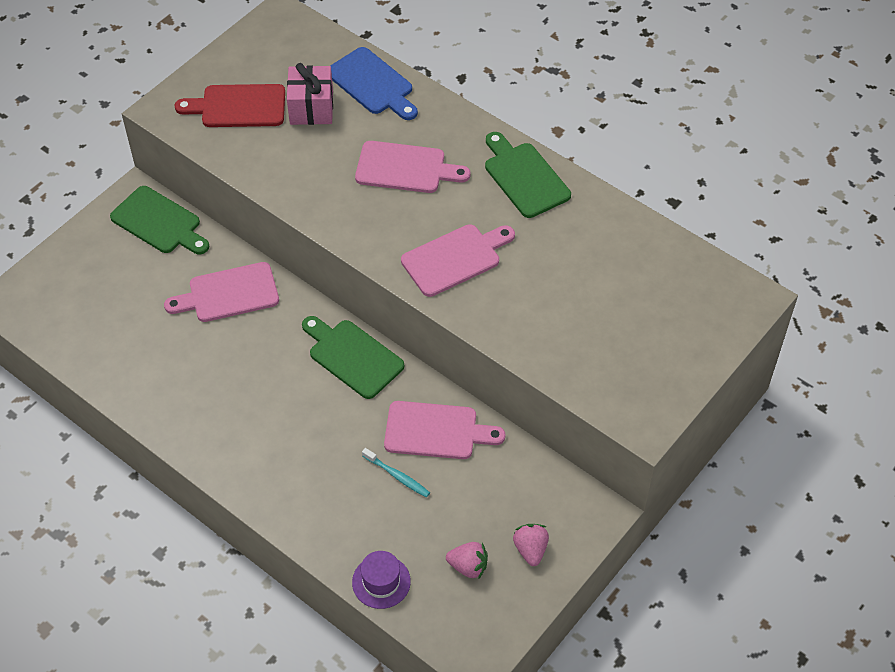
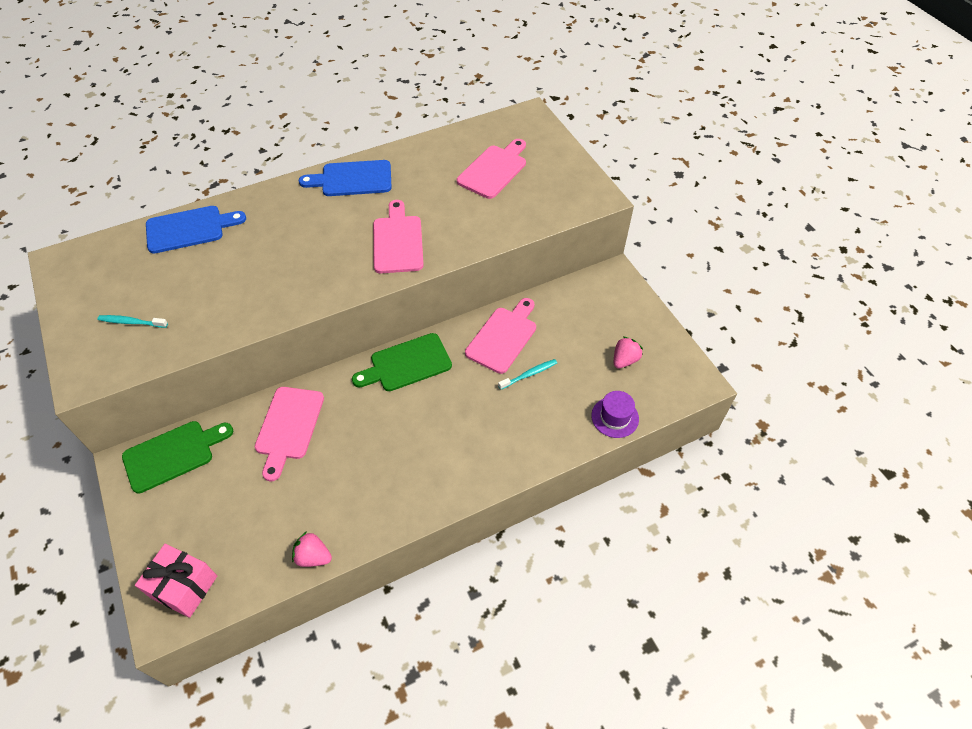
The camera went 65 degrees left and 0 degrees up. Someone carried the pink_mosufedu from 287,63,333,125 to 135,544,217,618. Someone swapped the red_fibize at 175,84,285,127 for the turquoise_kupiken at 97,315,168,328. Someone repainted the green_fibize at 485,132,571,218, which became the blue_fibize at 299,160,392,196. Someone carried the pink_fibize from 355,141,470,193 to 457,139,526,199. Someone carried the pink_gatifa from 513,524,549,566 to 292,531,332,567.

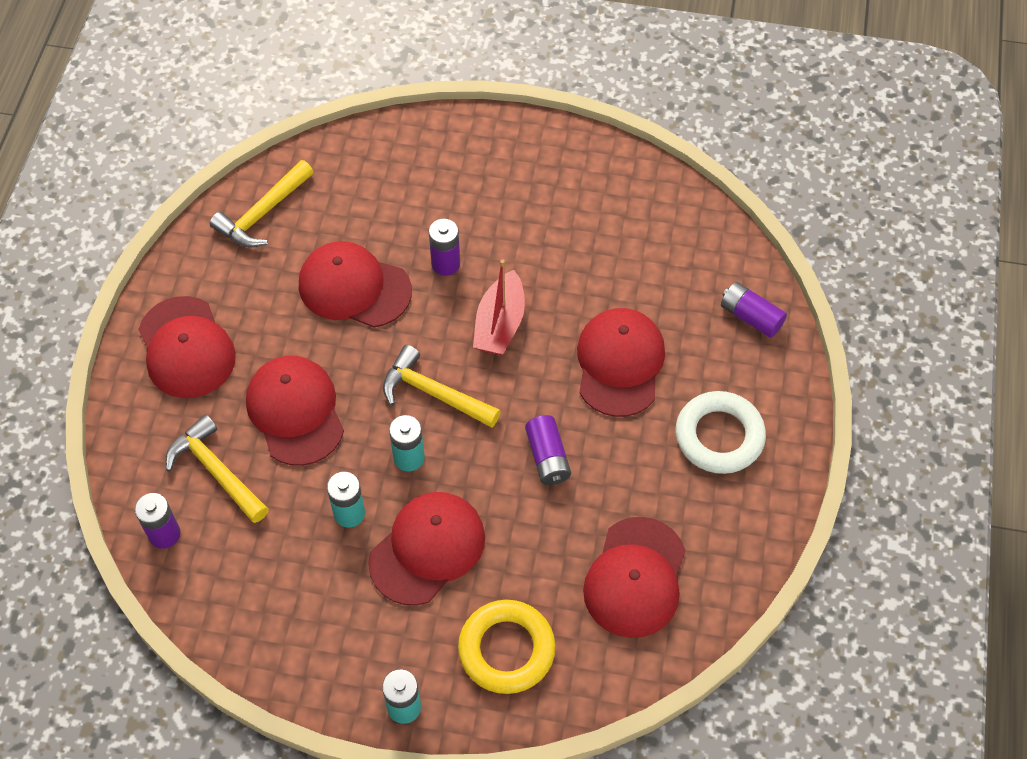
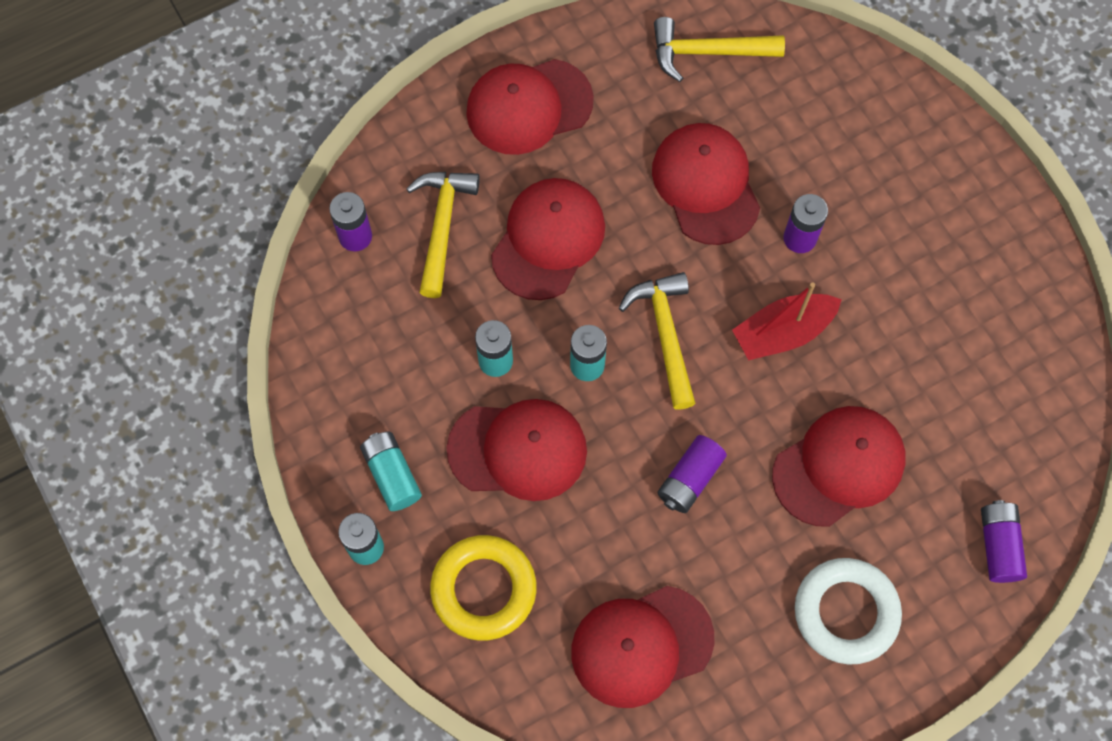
The camera went 50 degrees right and 10 degrees up. Someone rotated the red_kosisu at 138,296,236,398 by 45 degrees clockwise. Someone put down the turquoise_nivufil at 360,432,422,511.

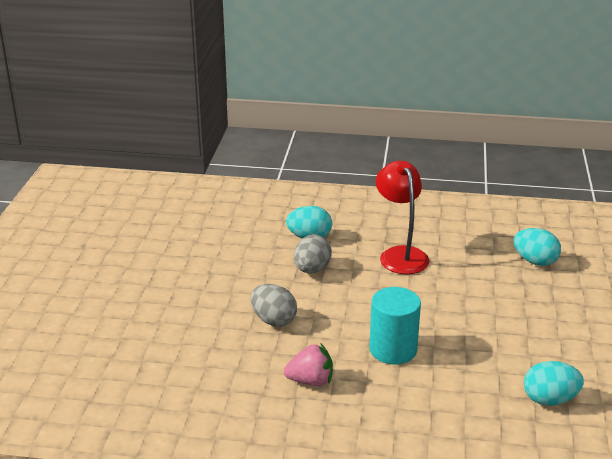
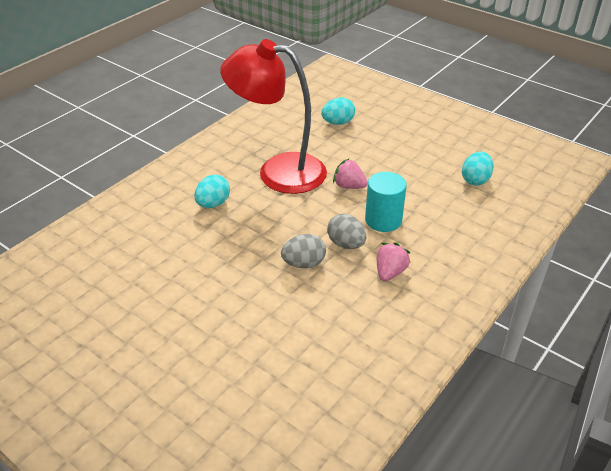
The camera went 60 degrees left and 10 degrees up. Someone scaled the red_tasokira at 376,161,429,274 by 1.66. Someone carried the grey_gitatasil from 294,235,332,273 to 327,214,366,249. Someone put down the pink_gatifa at 333,158,368,189.

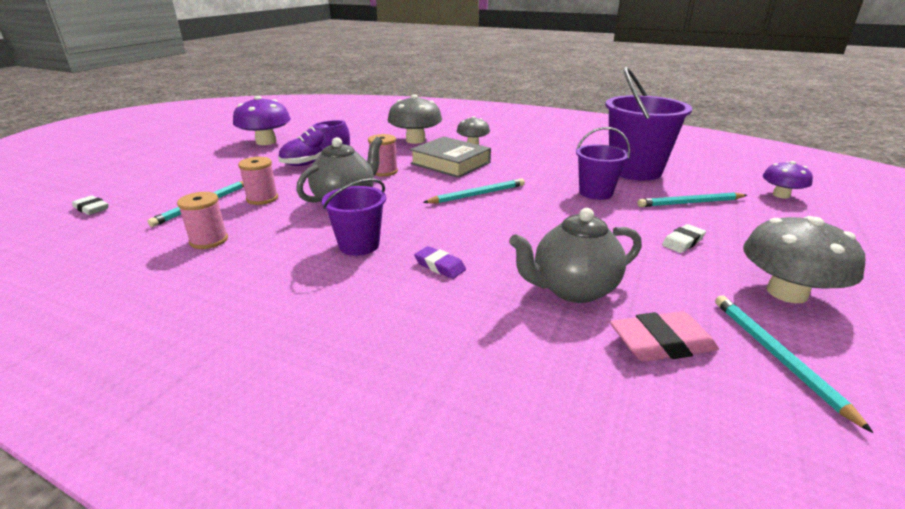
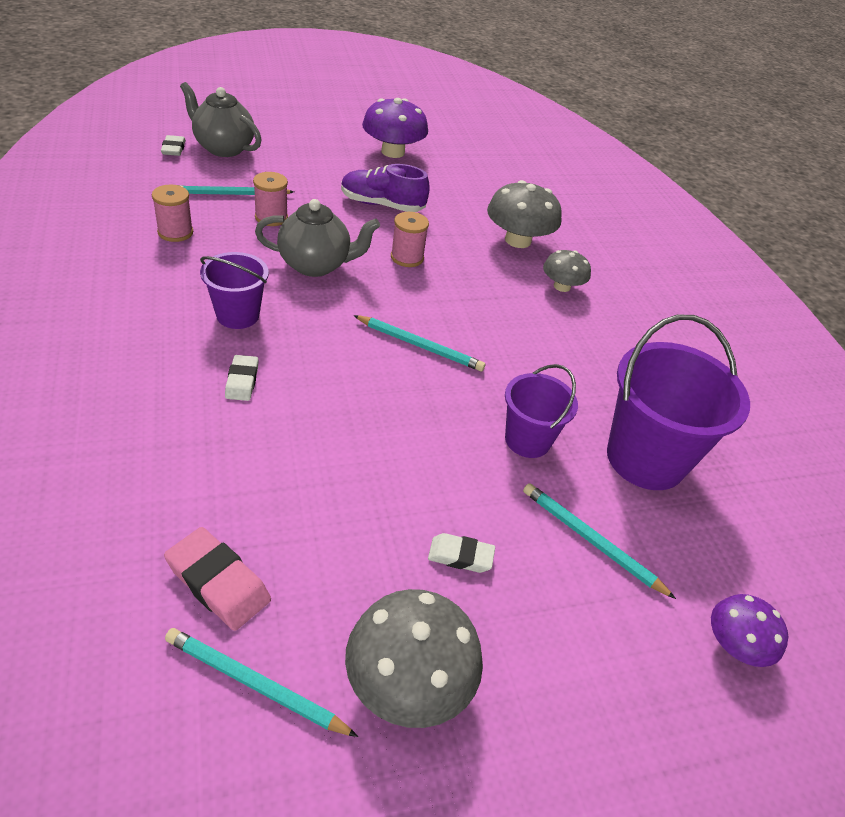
The camera went 45 degrees right and 15 degrees up. Someone took away the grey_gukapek at 410,136,491,178. Someone carried the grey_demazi from 509,208,642,303 to 180,82,262,157. Someone repainted the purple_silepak at 414,246,466,279, which became the white_silepak at 225,355,259,401. Someone rotated the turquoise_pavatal at 715,295,873,433 by 105 degrees counterclockwise.

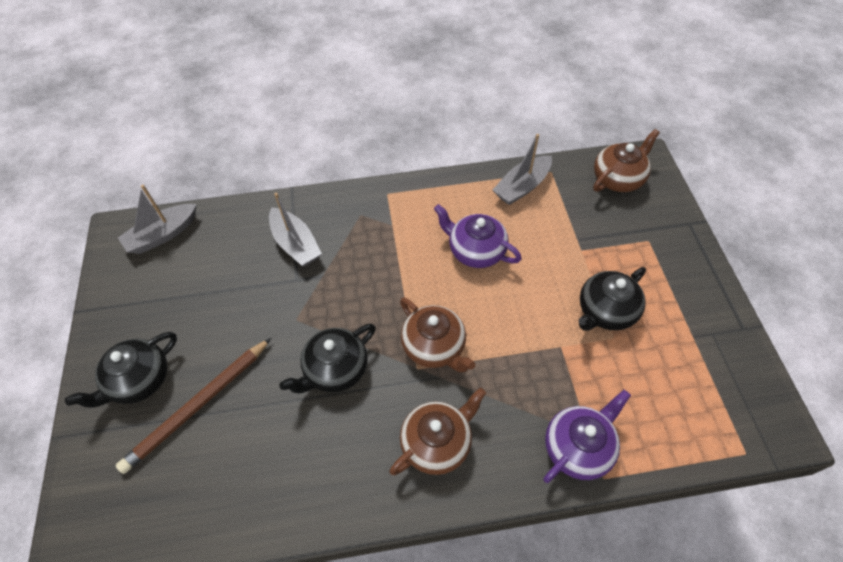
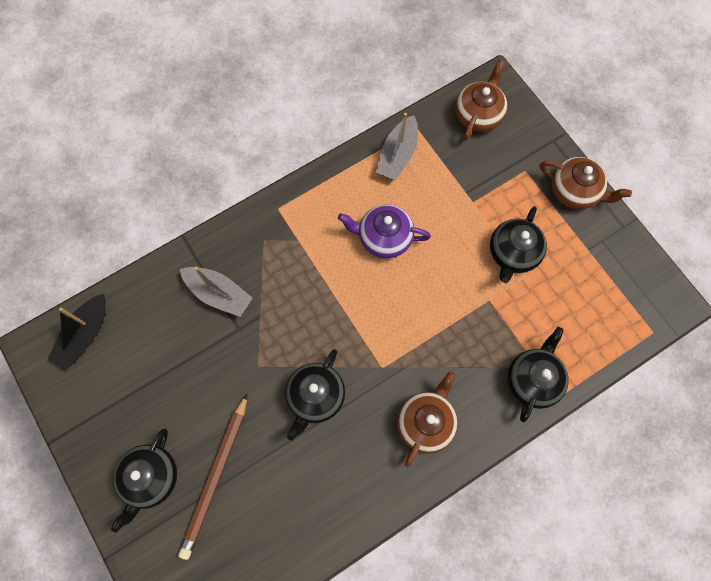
The camera went 25 degrees left and 15 degrees up. Someone repainted the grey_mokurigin at 118,185,197,254, which became the black_mokurigin at 48,294,106,369. Someone carried the brown_demazi from 400,298,475,372 to 540,157,632,209. Someone repainted the purple_demazi at 543,390,631,483, which became the black_demazi at 508,327,568,423.

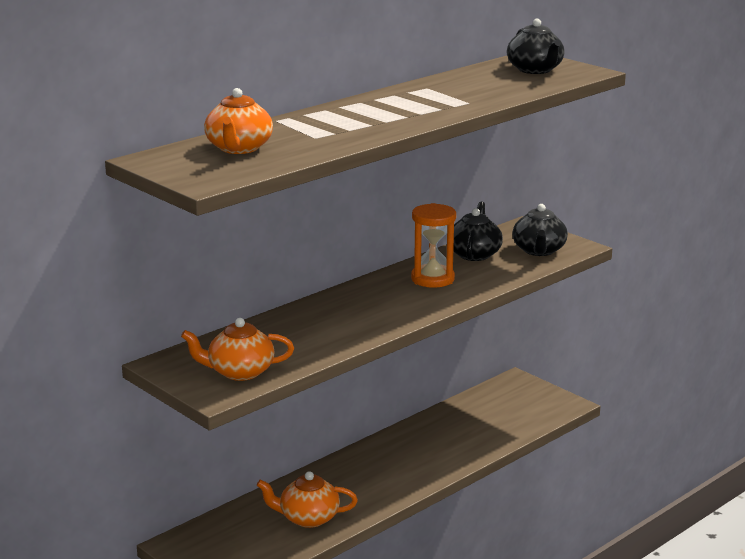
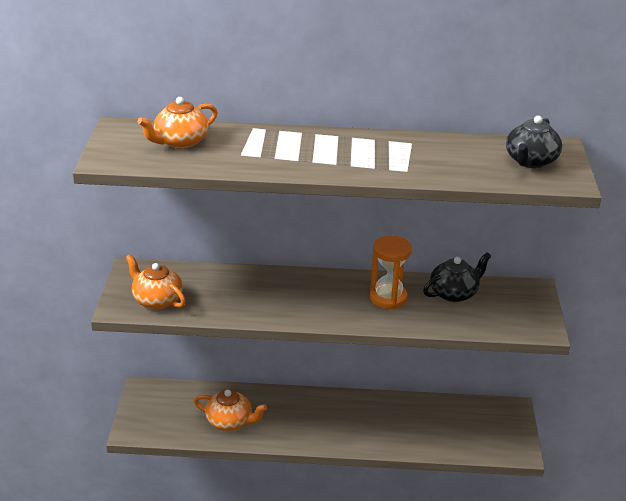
The camera went 45 degrees right and 10 degrees up. Someone took away the black_demazi at 512,204,568,256. Someone rotated the orange_demazi at 257,471,358,528 by 150 degrees clockwise.

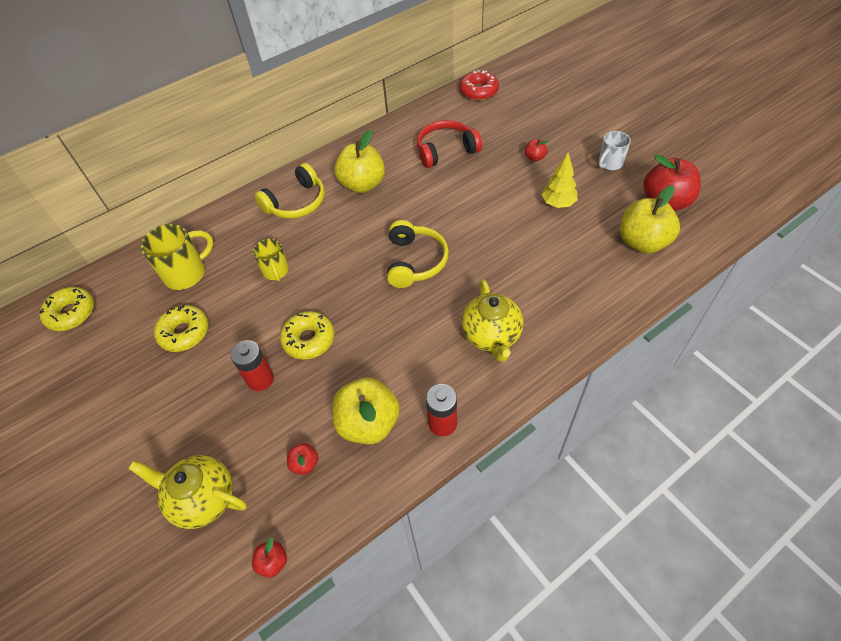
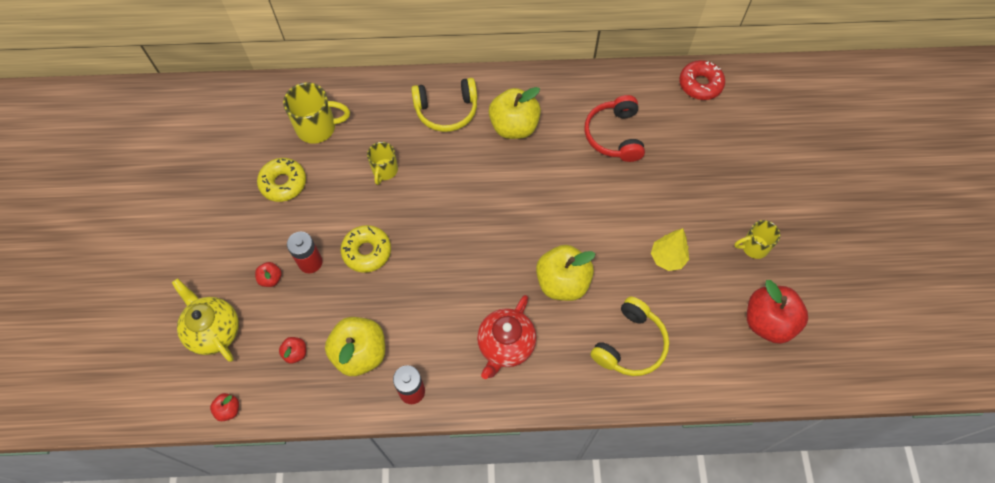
The camera went 30 degrees right and 10 degrees up. Someone rotated the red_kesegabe at 417,120,482,168 by 105 degrees counterclockwise. Someone repainted the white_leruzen at 599,131,631,170, which became the yellow_leruzen at 734,220,780,259. Someone carried the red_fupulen from 525,139,548,161 to 255,262,282,287. Someone carried the yellow_fupulen from 620,185,680,253 to 536,245,595,301. Someone carried the yellow_kesegabe from 387,220,449,288 to 590,297,669,376. Someone repainted the yellow_demazi at 461,279,523,362, which became the red_demazi at 477,295,536,379. Someone took away the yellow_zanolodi at 39,287,94,331.

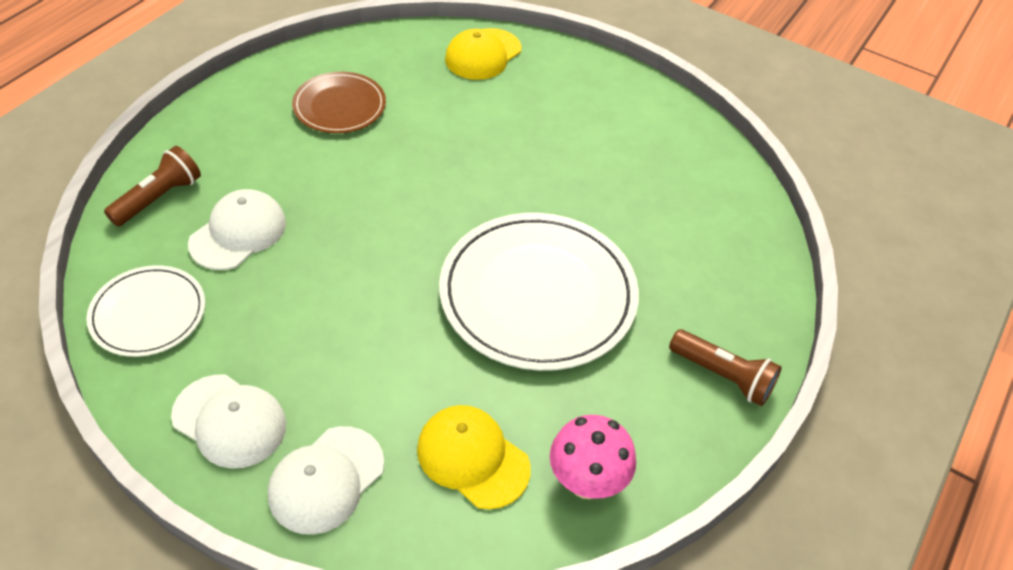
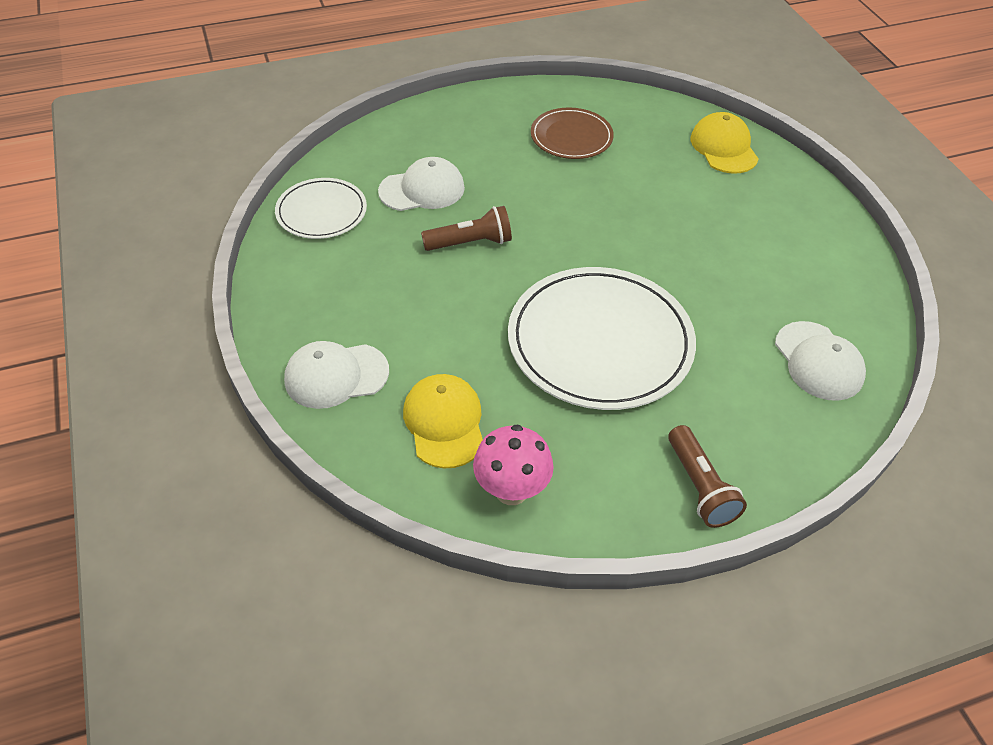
The camera went 40 degrees right and 0 degrees up. Someone rotated the yellow_kosisu at 445,28,522,80 by 90 degrees clockwise. Someone carried the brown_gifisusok from 104,146,201,227 to 421,206,512,251. Someone carried the white_kosisu from 171,374,286,469 to 775,321,866,401.

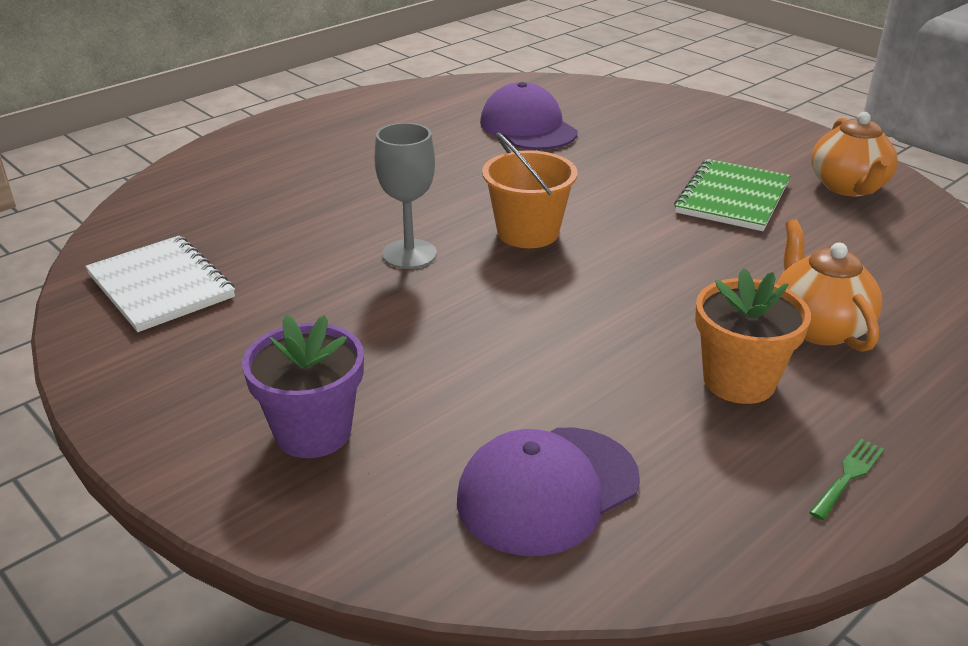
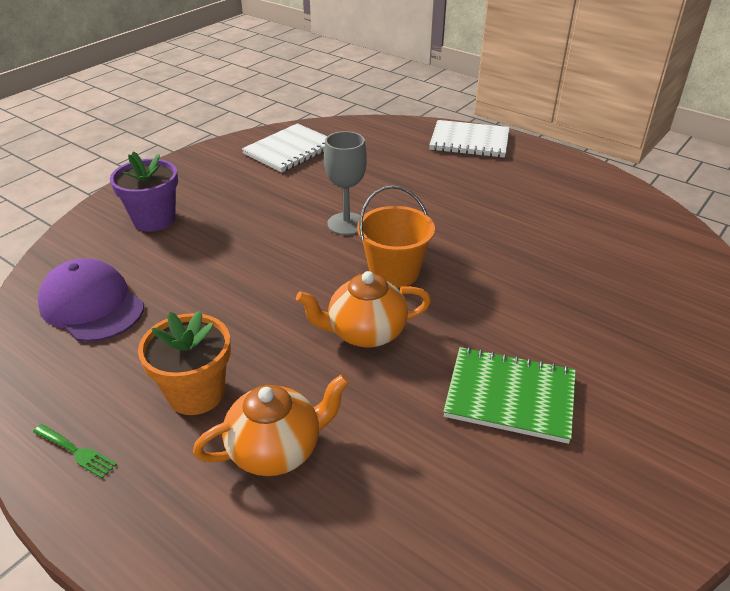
The camera went 80 degrees right and 5 degrees up. Someone took away the purple_kosisu at 480,82,578,150. Someone carried the orange_demazi from 811,112,898,197 to 296,271,431,348. Someone put down the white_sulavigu at 429,120,510,158.

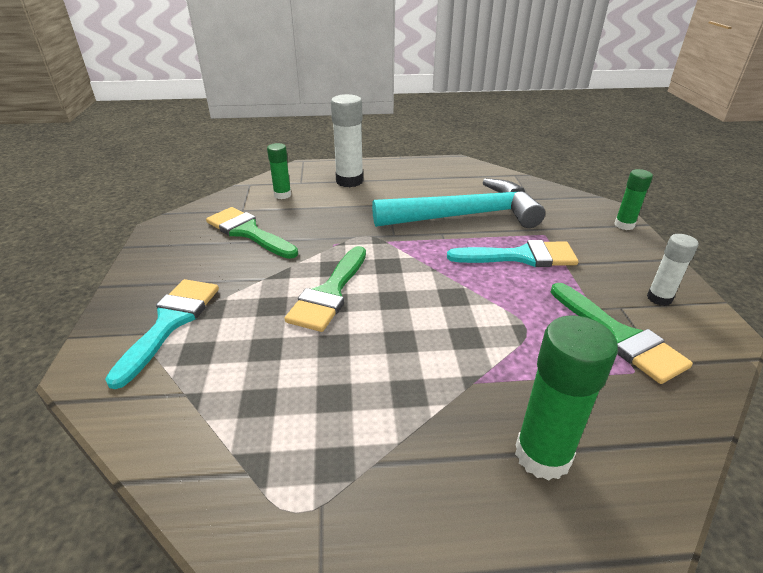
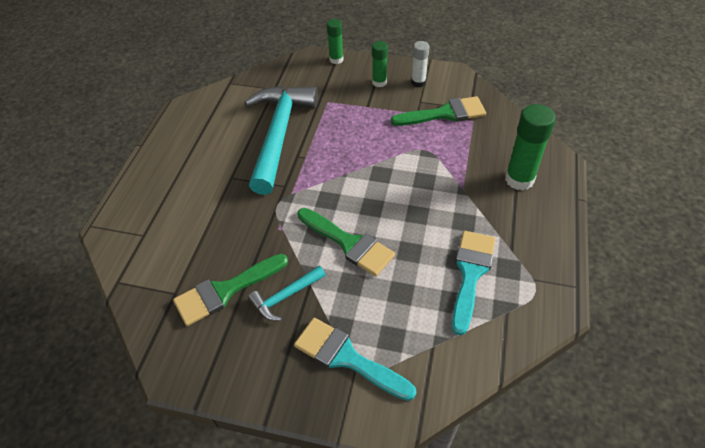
The camera went 70 degrees left and 15 degrees up. Someone took away the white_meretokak at 331,94,363,187. Someone carried the green_meretokak from 267,143,291,199 to 372,41,388,87. Someone carried the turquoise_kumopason from 447,240,578,267 to 452,231,495,335. Someone put down the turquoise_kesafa at 248,266,326,321.

